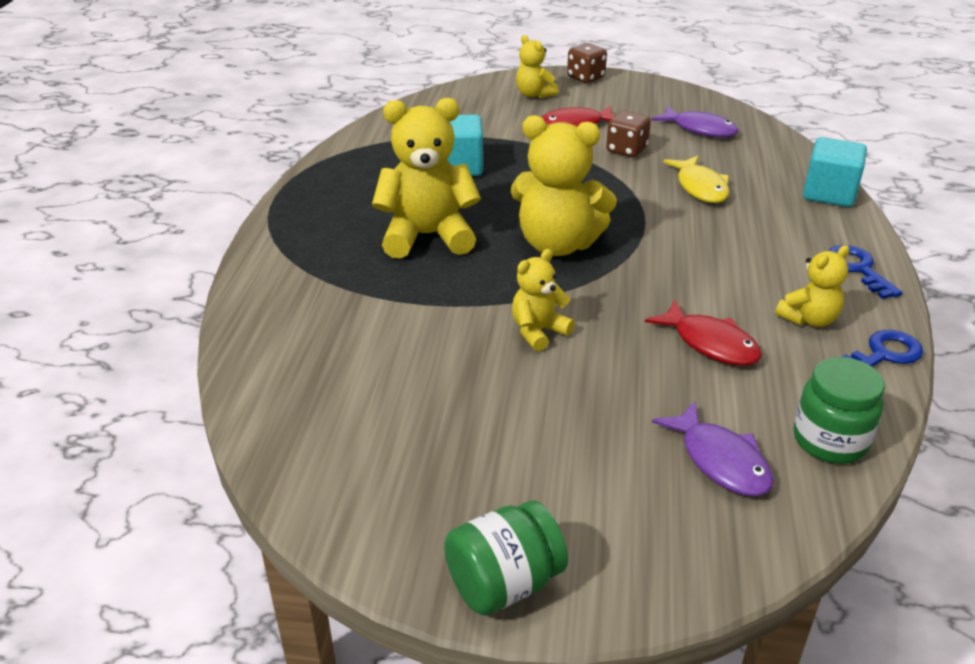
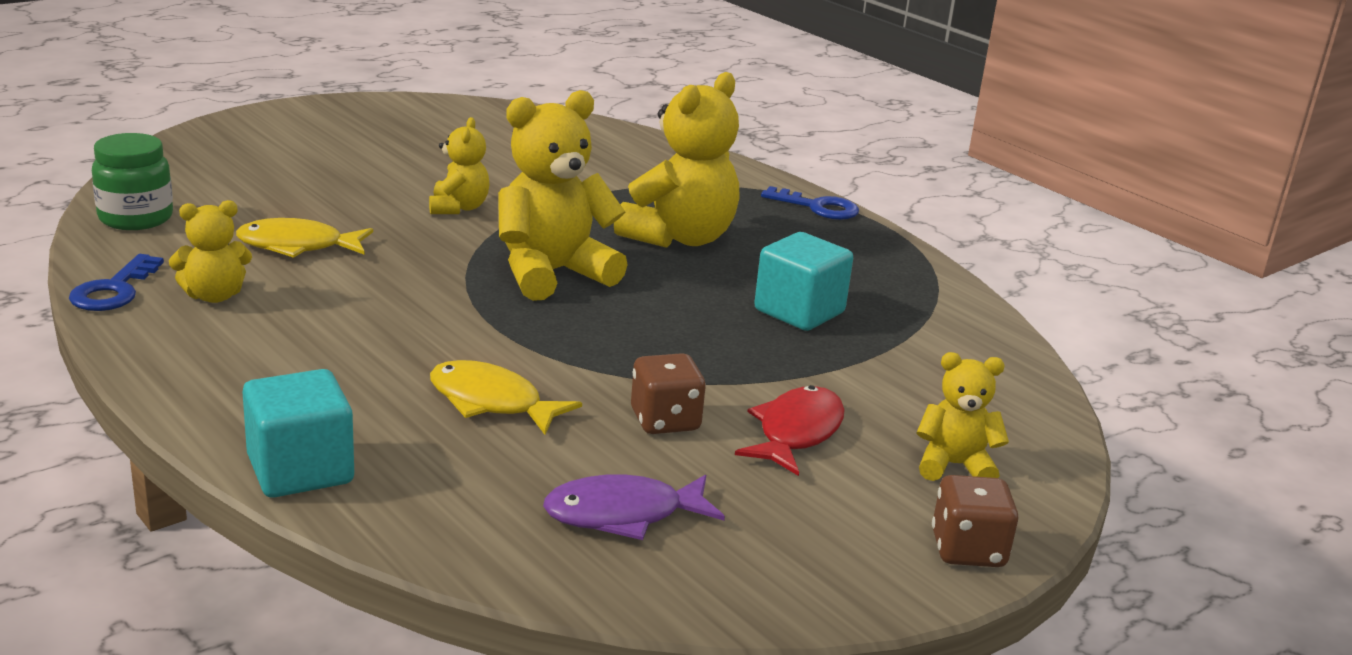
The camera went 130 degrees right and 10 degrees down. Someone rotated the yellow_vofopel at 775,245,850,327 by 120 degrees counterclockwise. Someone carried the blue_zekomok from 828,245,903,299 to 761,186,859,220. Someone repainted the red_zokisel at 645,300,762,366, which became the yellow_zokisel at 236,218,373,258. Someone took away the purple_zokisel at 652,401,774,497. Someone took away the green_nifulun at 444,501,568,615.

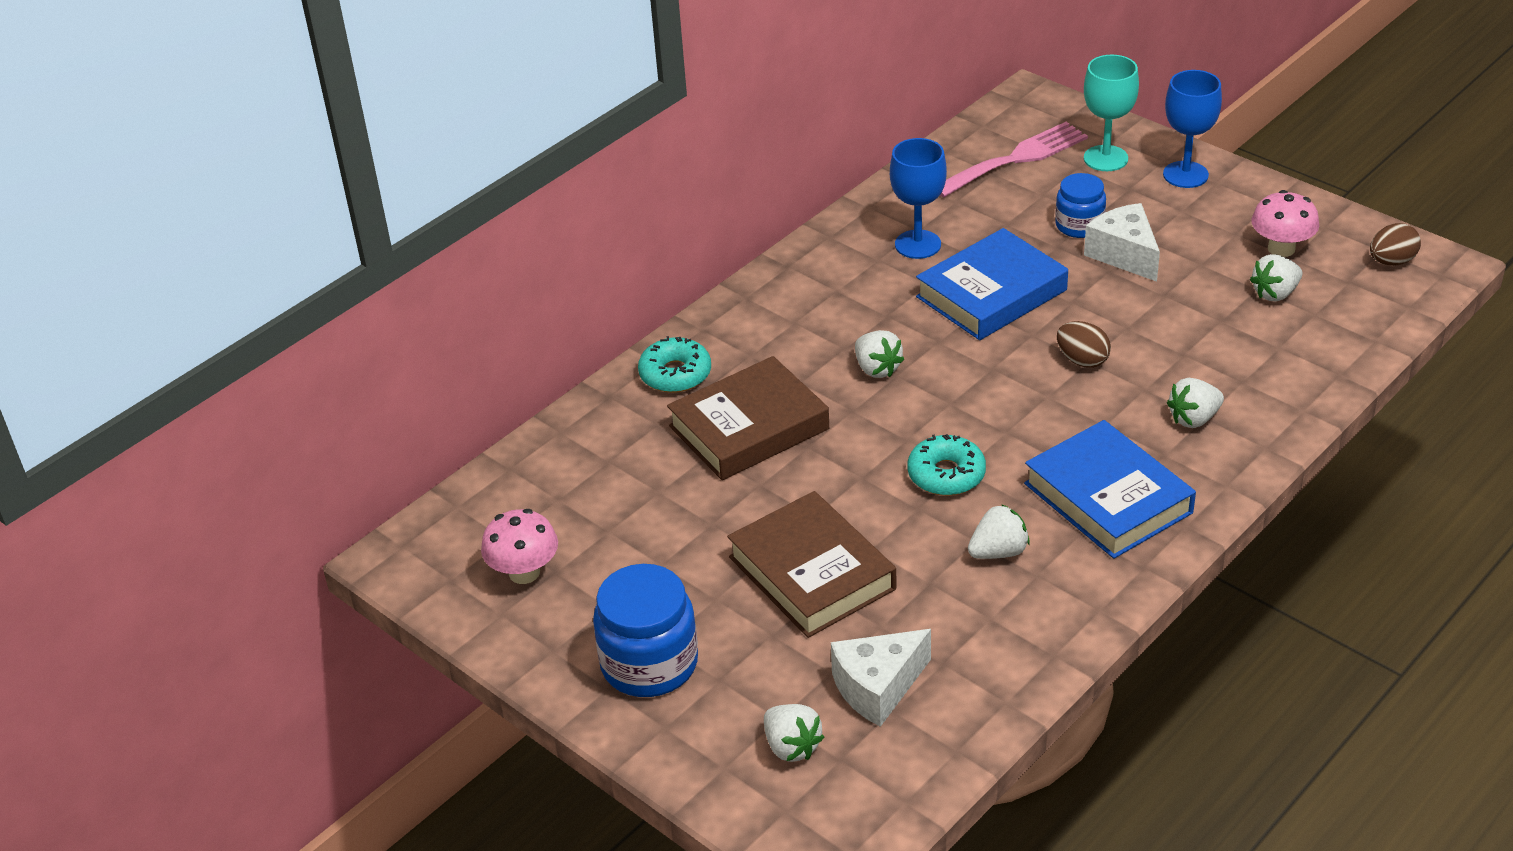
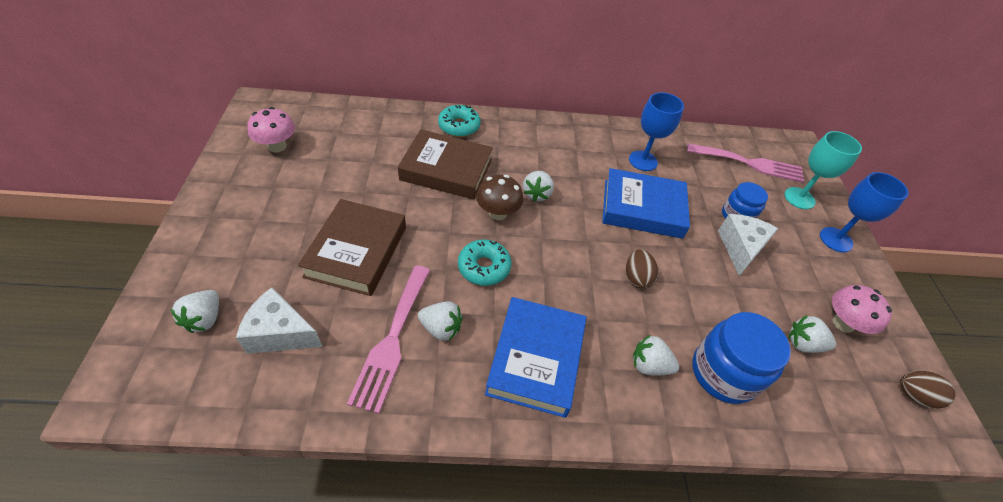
The camera went 40 degrees right and 10 degrees up. Someone carried the blue_nifulun from 593,564,698,697 to 692,312,791,404. Someone put down the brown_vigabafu at 476,175,523,220. Someone put down the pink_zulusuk at 347,265,430,414.

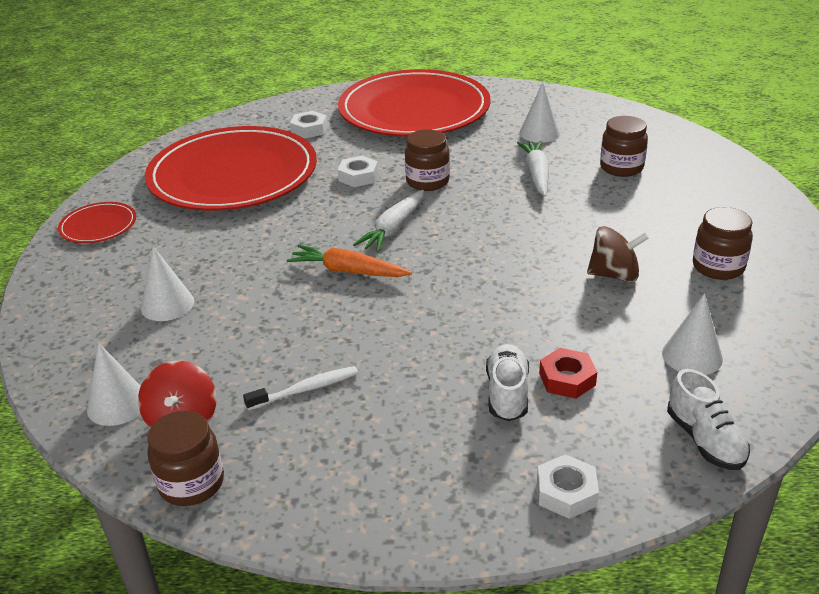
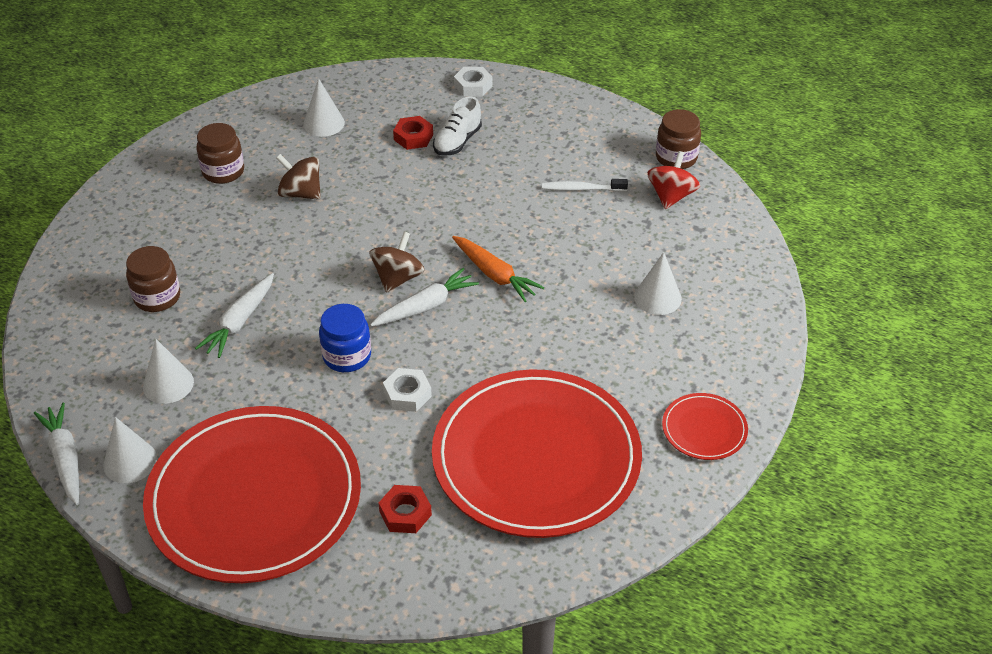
The camera went 155 degrees left and 10 degrees up. Someone repainted the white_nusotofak at 290,111,327,138, which became the red_nusotofak at 379,485,432,533. Someone repainted the brown_nifulun at 405,129,450,191, which became the blue_nifulun at 319,304,371,372. Someone carried the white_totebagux from 87,342,140,426 to 103,417,157,483. Someone took away the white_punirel at 667,369,750,470. Someone put down the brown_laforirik at 370,232,425,293. Someone put down the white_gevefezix at 34,402,79,505.

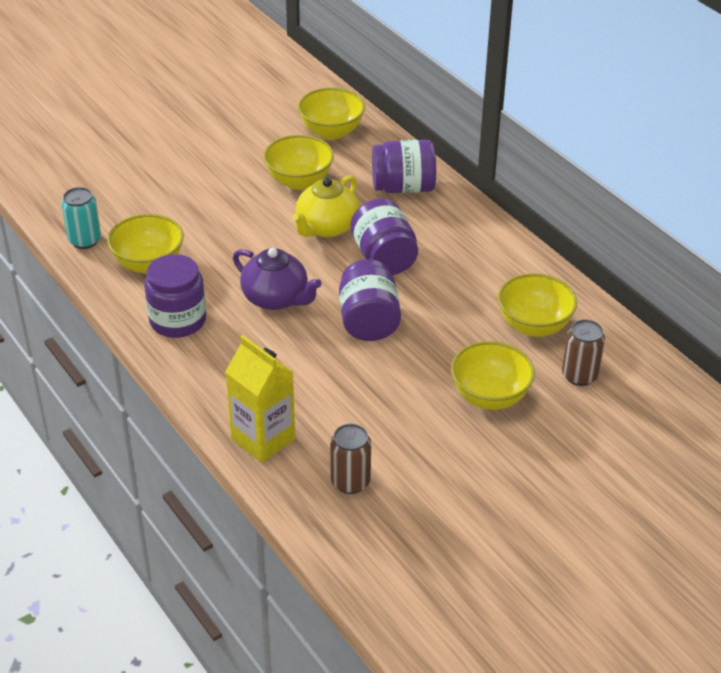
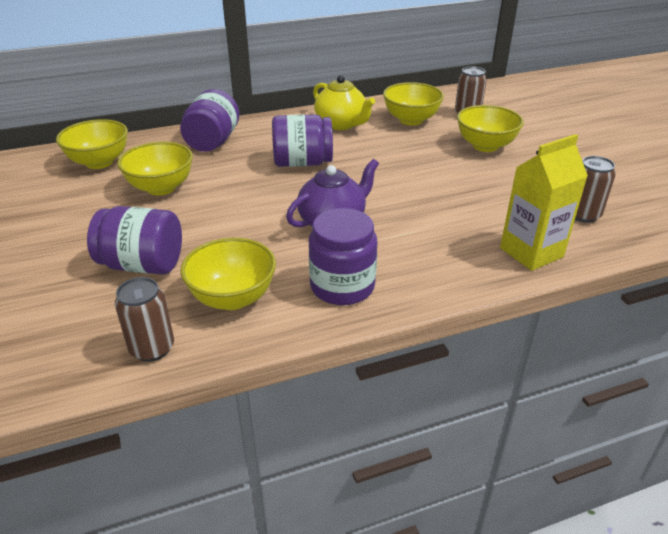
The camera went 75 degrees left and 5 degrees down. Someone carried the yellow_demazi from 292,175,359,237 to 313,75,375,130. Someone repainted the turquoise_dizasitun at 61,187,101,249, which became the brown_dizasitun at 115,277,174,362. Someone carried the purple_nifulun from 339,259,401,341 to 87,206,182,275.

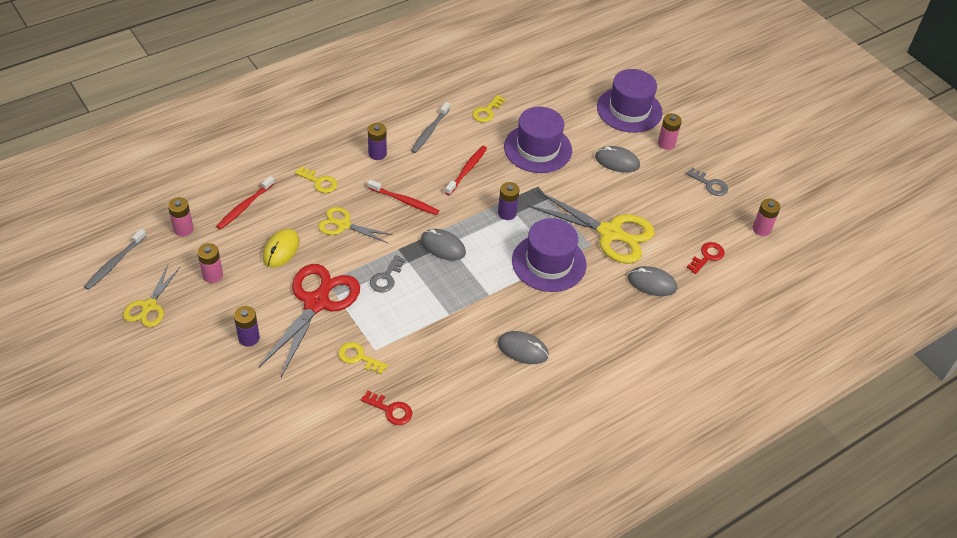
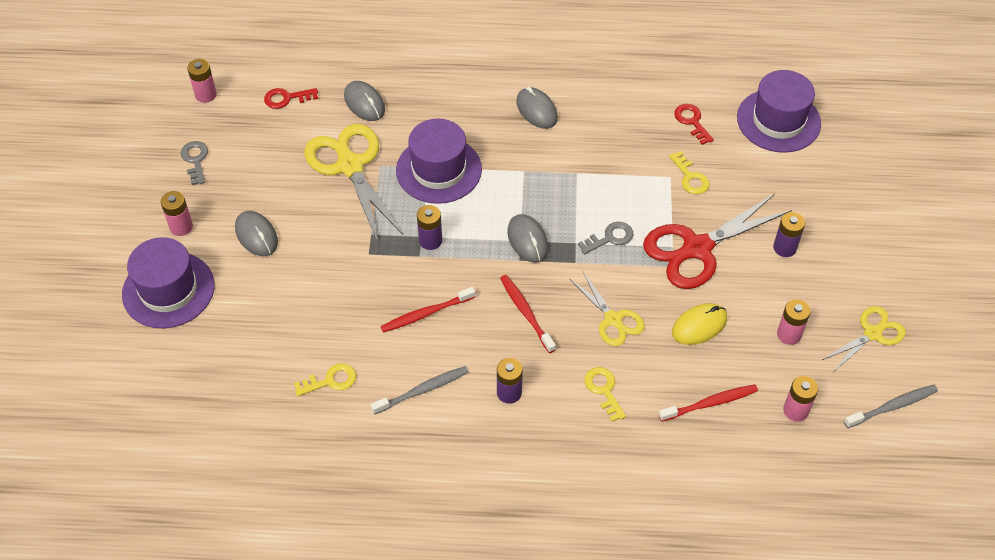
The camera went 140 degrees left and 5 degrees up. Someone carried the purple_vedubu from 504,107,572,173 to 737,70,821,153.

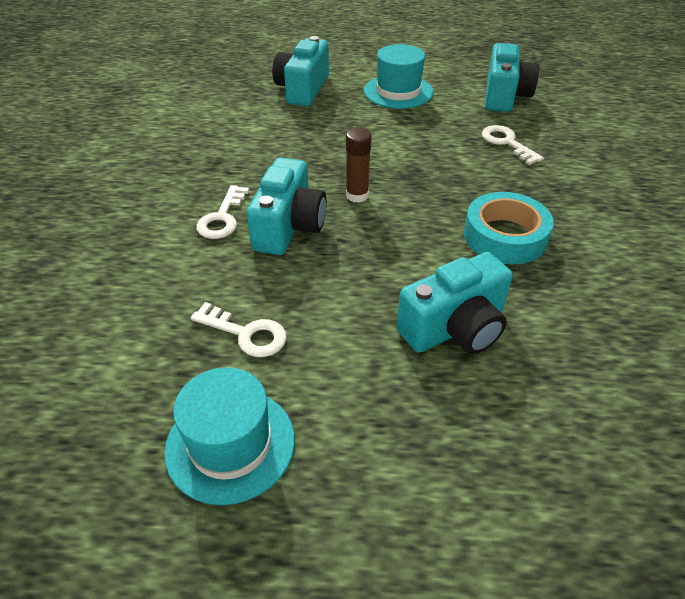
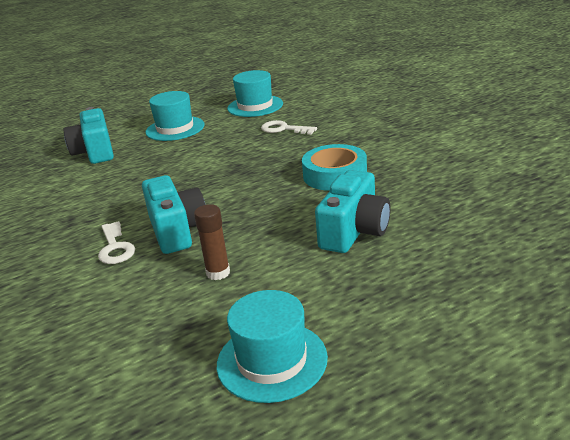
The camera went 30 degrees left and 15 degrees down. Someone swapped the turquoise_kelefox at 485,43,539,112 for the turquoise_vedubu at 227,70,283,117. Someone carried the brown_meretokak from 346,128,372,203 to 194,204,230,280. Someone took away the white_zekomok at 191,302,287,357.

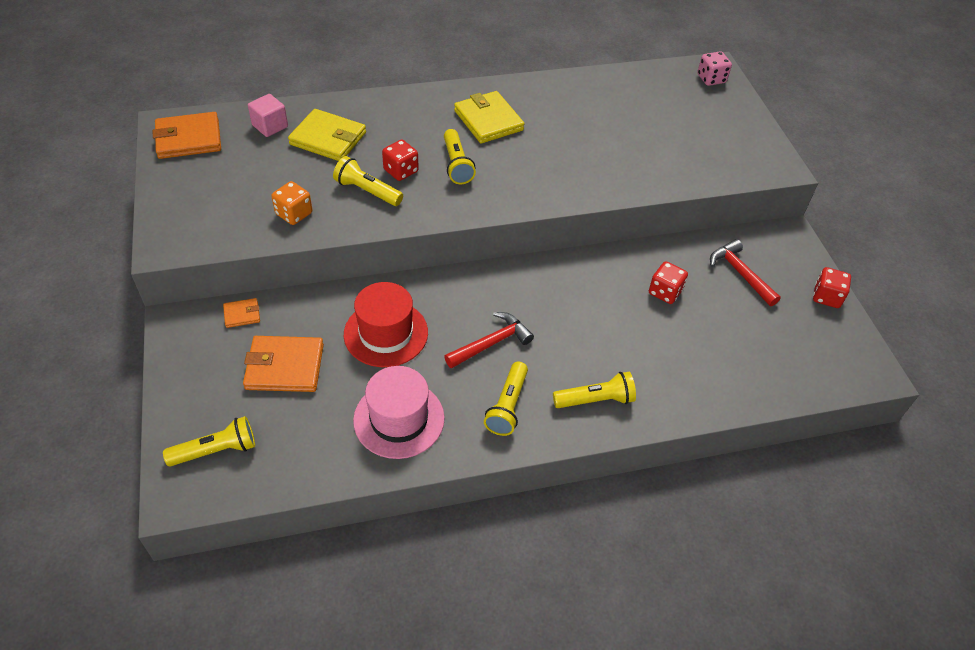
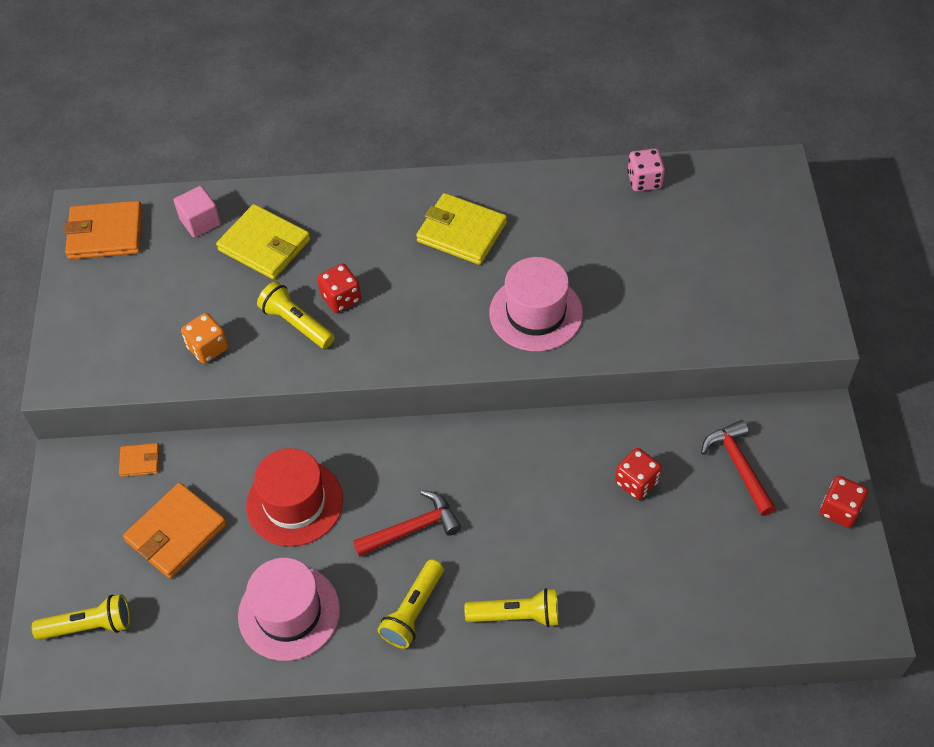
The camera went 15 degrees right and 5 degrees up. Someone carried the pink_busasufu from 697,51,732,86 to 627,148,665,192. Someone rotated the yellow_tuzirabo at 454,91,524,143 by 45 degrees counterclockwise. Someone took away the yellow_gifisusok at 444,129,476,184. Someone rotated the orange_tuzirabo at 243,336,324,392 by 60 degrees counterclockwise. Someone put down the pink_vedubu at 489,257,583,351.

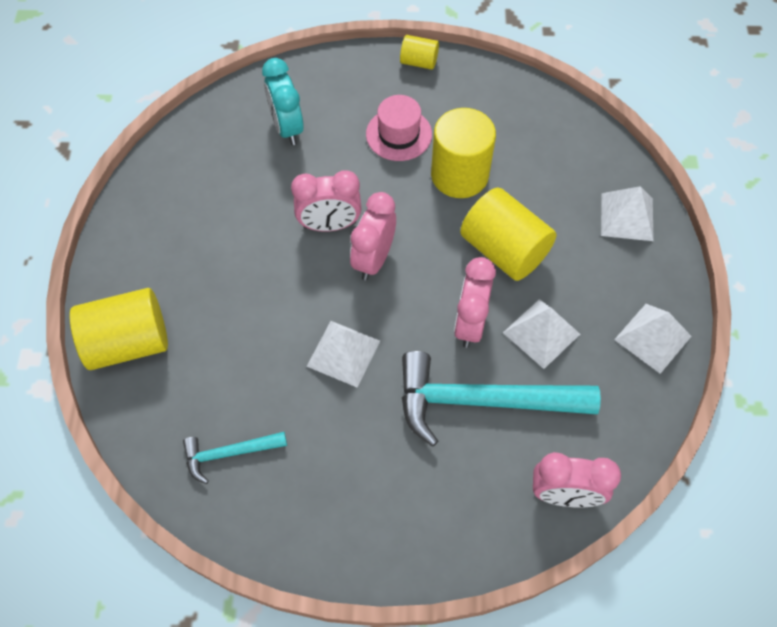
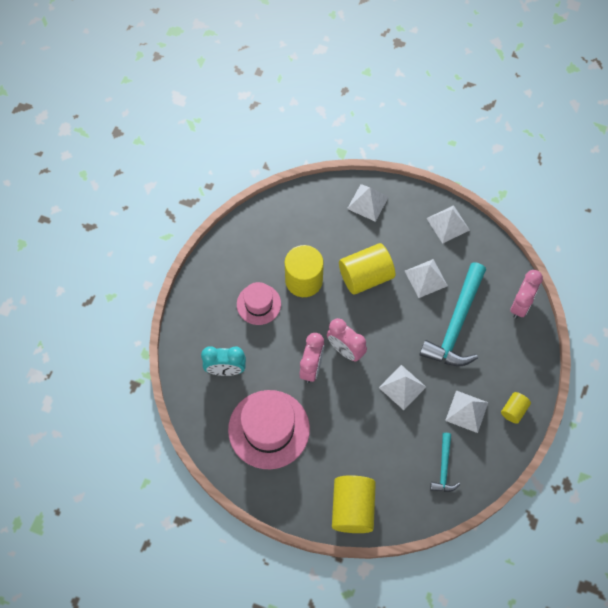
The camera went 70 degrees left and 5 degrees up. Someone carried the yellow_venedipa from 400,35,439,70 to 501,392,531,424. Someone took away the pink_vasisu at 454,257,496,348. Someone put down the pink_vedubu at 228,390,310,469. Someone put down the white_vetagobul at 445,390,489,433.

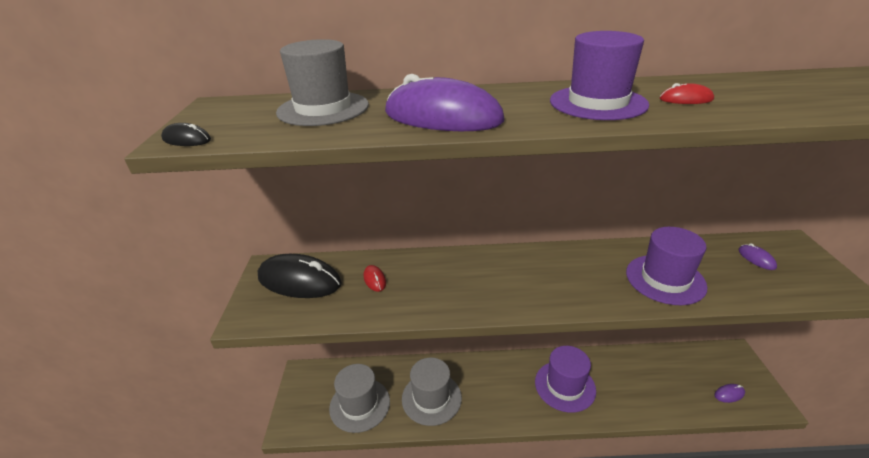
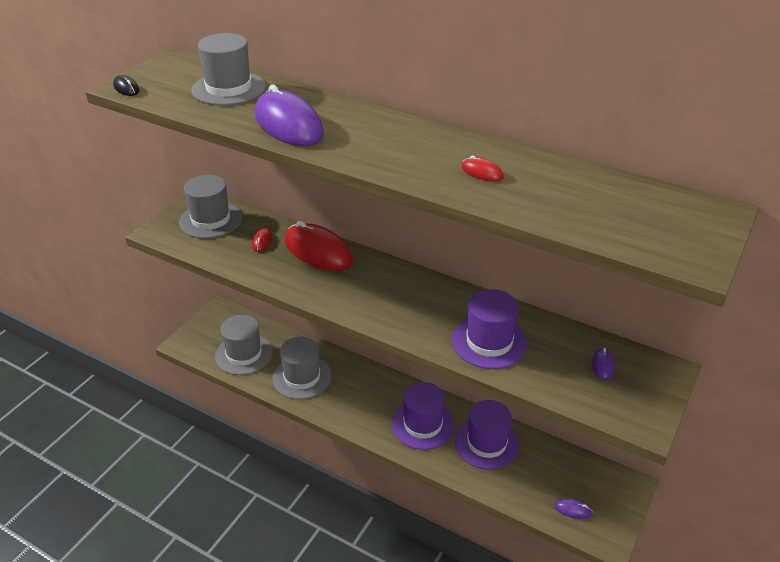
The camera went 30 degrees right and 5 degrees up. Someone carried the purple_vedubu from 550,31,649,120 to 455,400,520,470. Someone swapped the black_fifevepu at 258,254,342,298 for the grey_vedubu at 179,175,242,239. Someone put down the red_fifevepu at 285,221,353,271.

